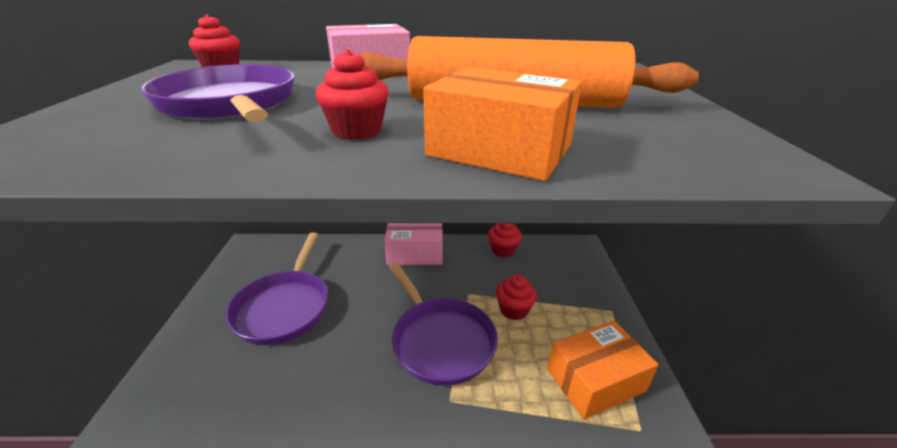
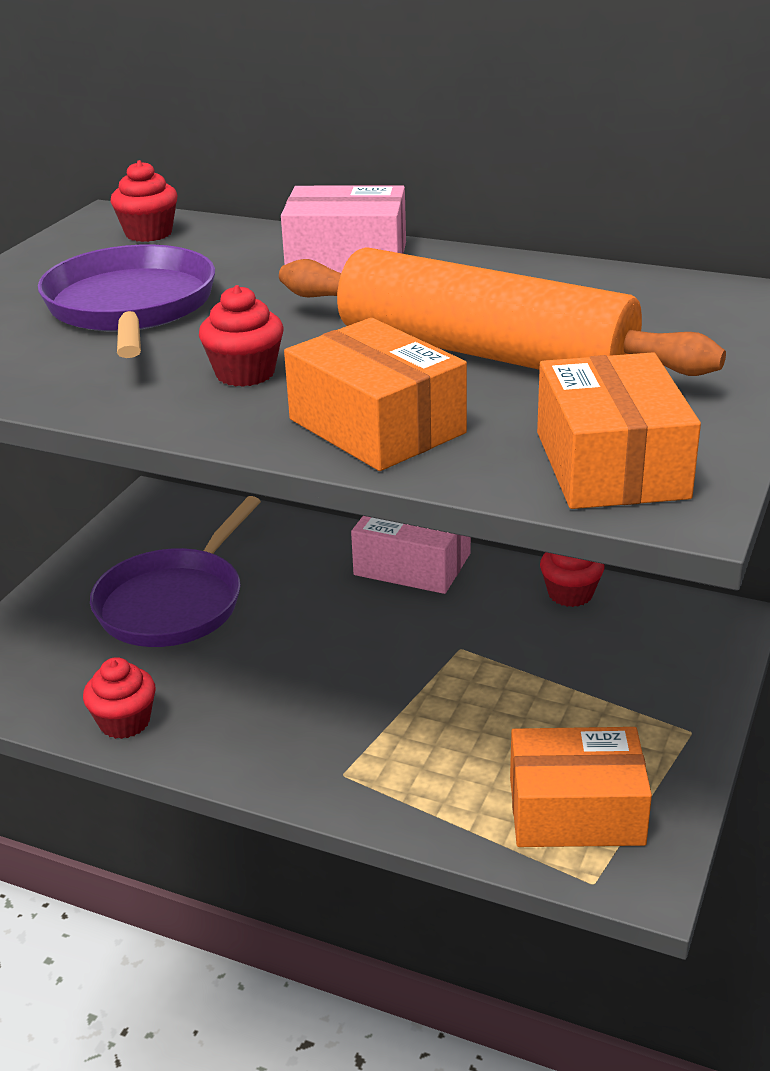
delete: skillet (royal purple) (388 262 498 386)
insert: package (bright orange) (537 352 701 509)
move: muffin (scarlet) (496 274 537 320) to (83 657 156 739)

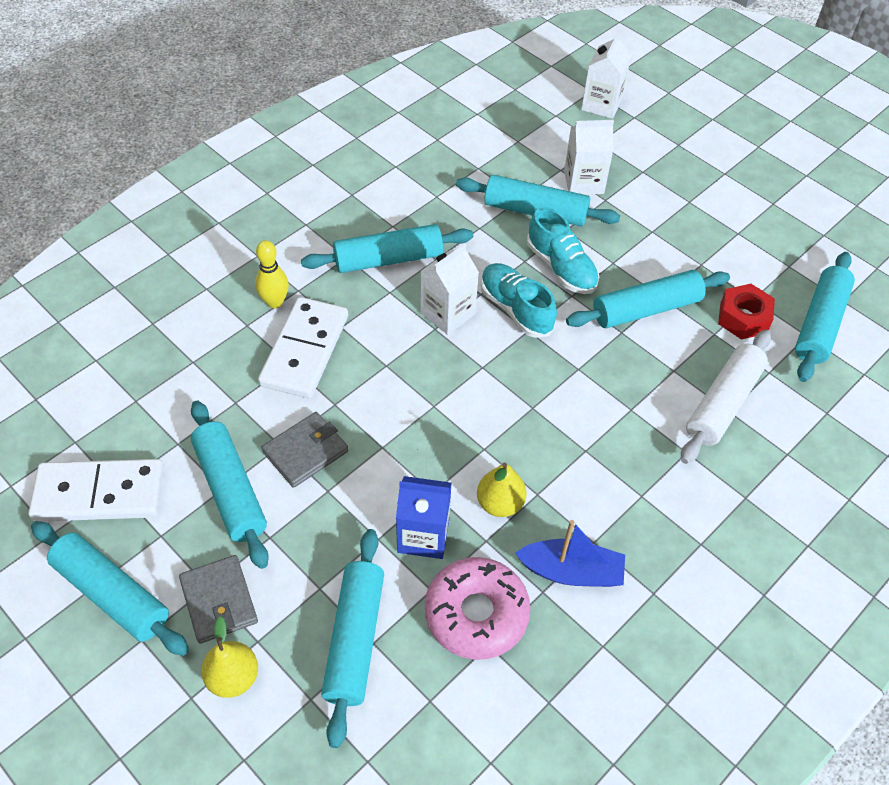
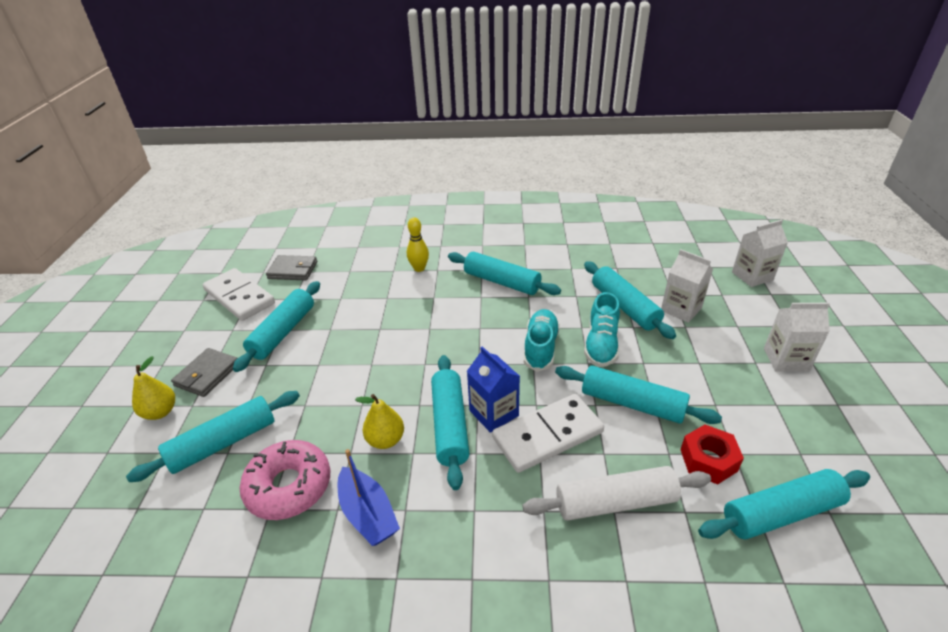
move: pastry roller (teal) (31 521 189 656) to (431 355 470 490); domino (pure white) (258 297 348 398) to (492 394 604 473); card wallet (gray) (262 412 348 488) to (266 255 317 281); carton (royal blue) (396 476 452 559) to (467 346 520 433); carton (pure white) (420 244 479 335) to (764 303 830 372)

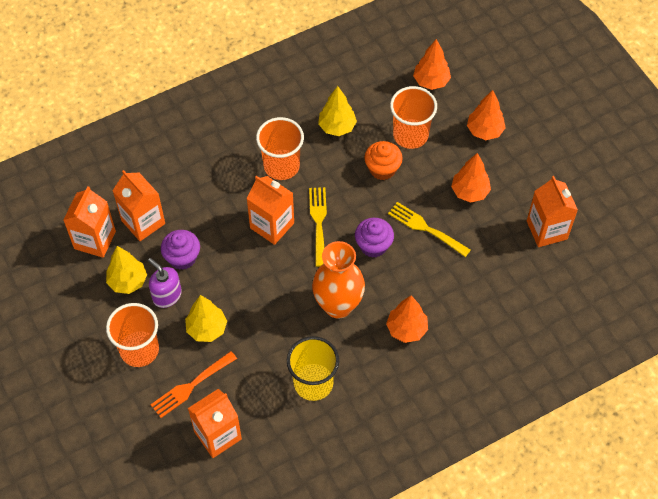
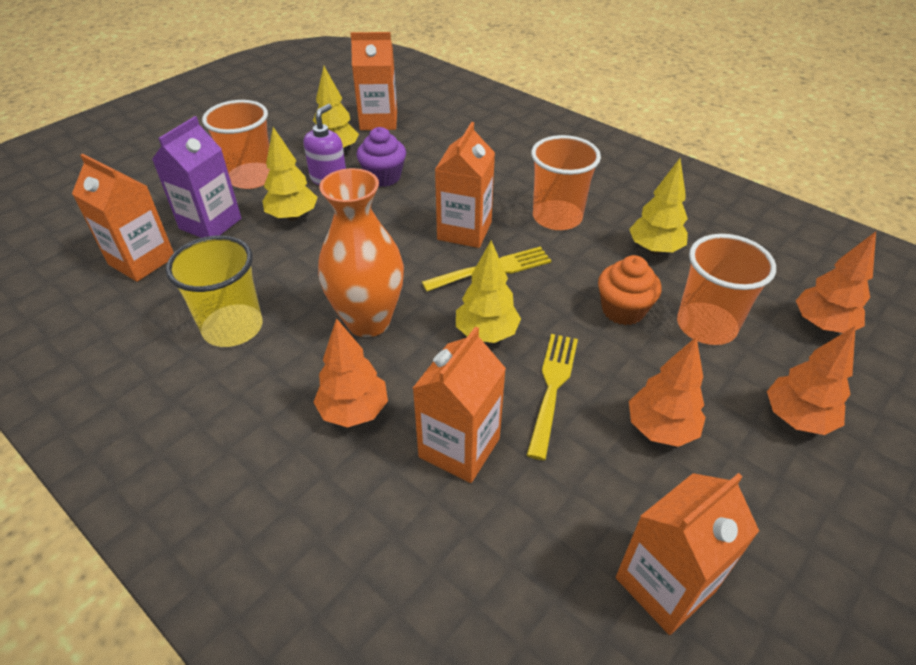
move: carton (bright orange) (113 170 165 241) to (413 326 506 483)
replace: fork (bright orange) (151 351 237 418) to carton (royal purple) (152 116 241 238); muffin (royal purple) (355 218 394 258) to tree (yellow) (456 240 521 343)

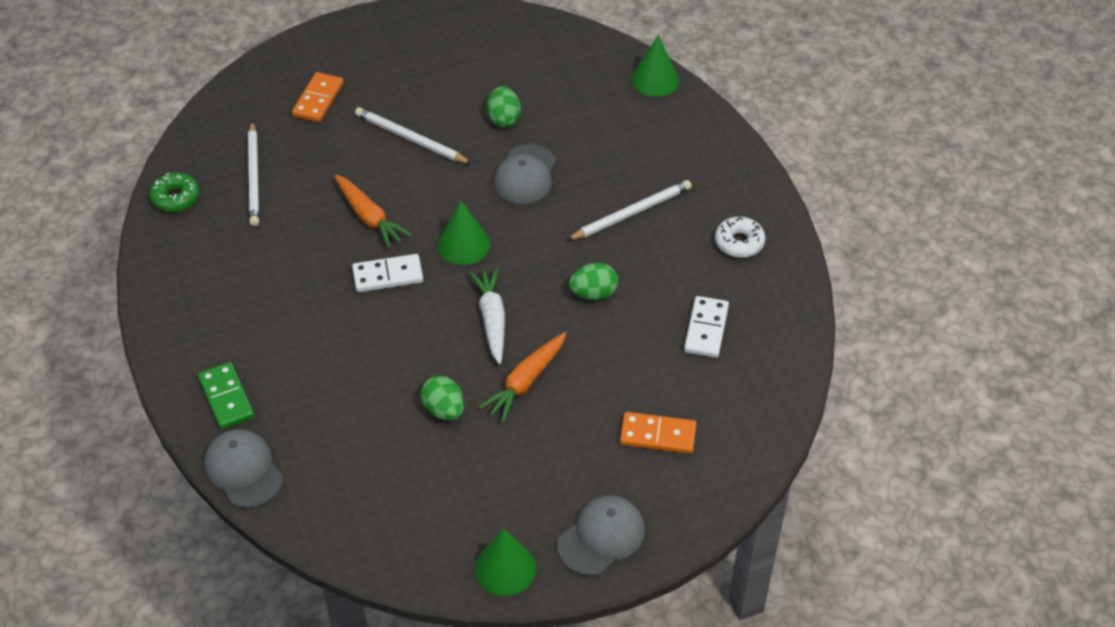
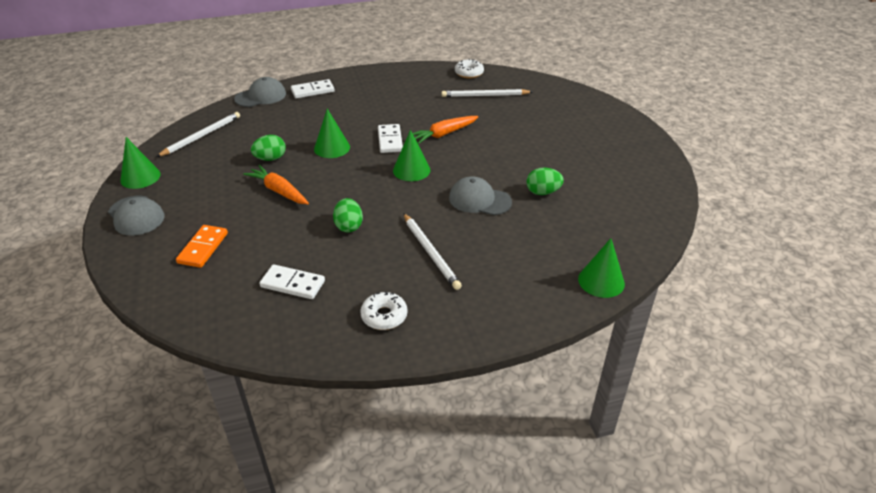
delete: domino (bright orange) (292 72 343 122); carrot (pure white) (469 267 505 364)
insert: cone shape (leaf-green) (314 109 350 158)
move: pencil (pure white) (355 107 472 164) to (156 112 240 157)
recolor: donut (leaf-green) (150 172 200 212) to donut (pure white) (455 59 484 78); domino (leaf-green) (198 362 254 429) to domino (pure white) (291 79 335 99)

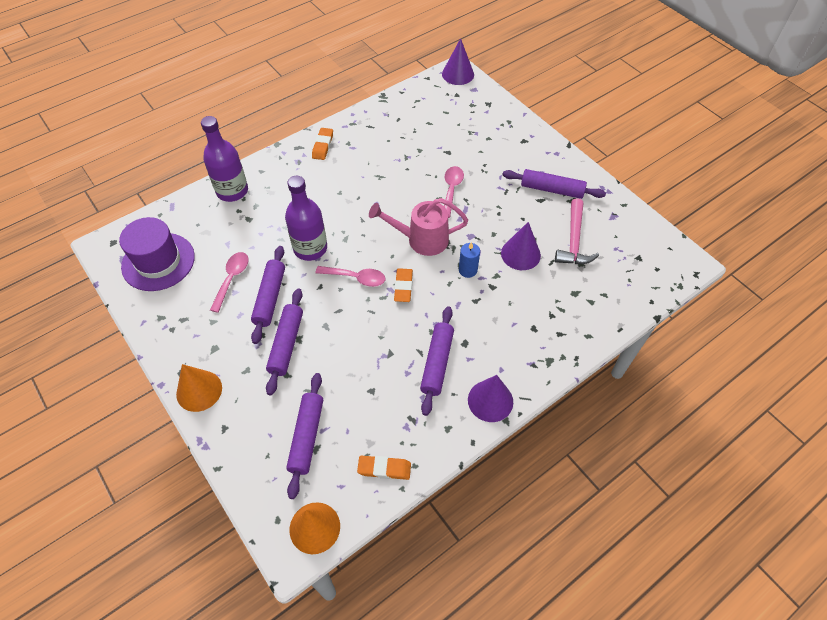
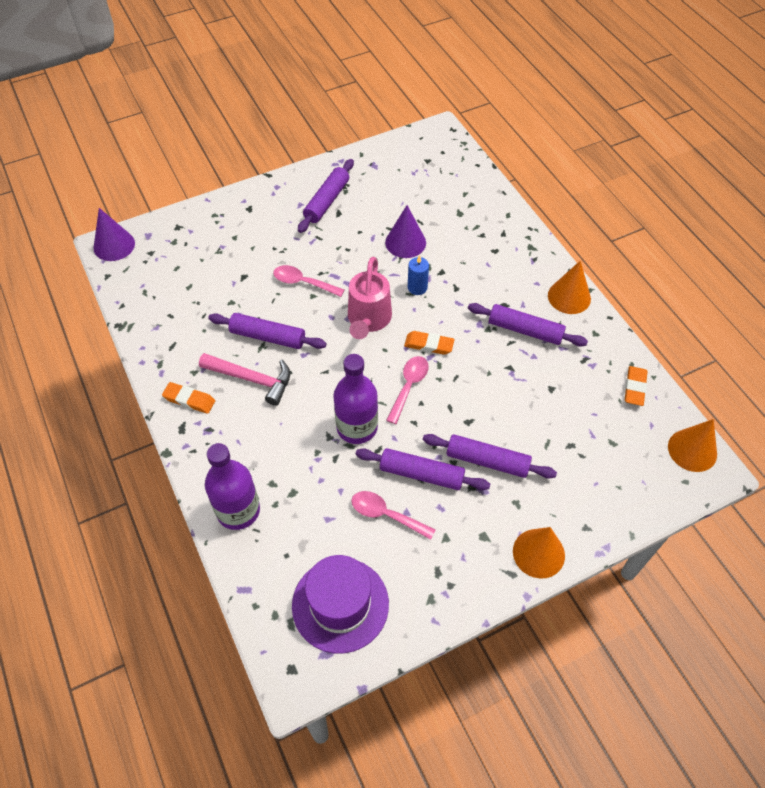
move: pastry roller (royal purple) (286 373 323 499) to (208 313 326 349); hammer (rosy) (555 198 599 264) to (199 353 290 406)
recolor: cone shape (royal purple) (468 375 513 422) to cone shape (bright orange) (548 261 591 314)

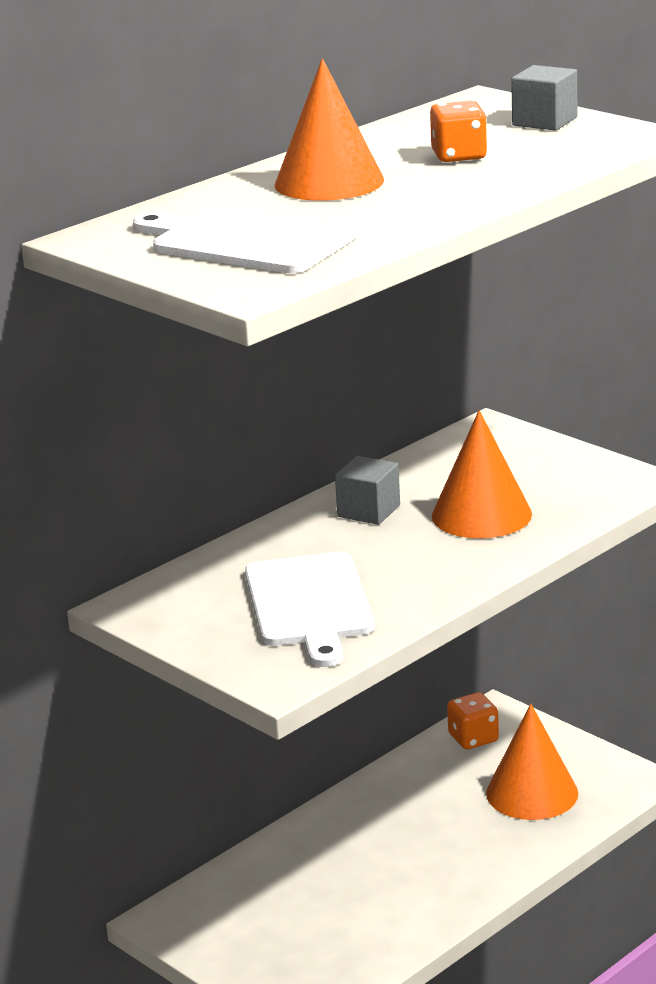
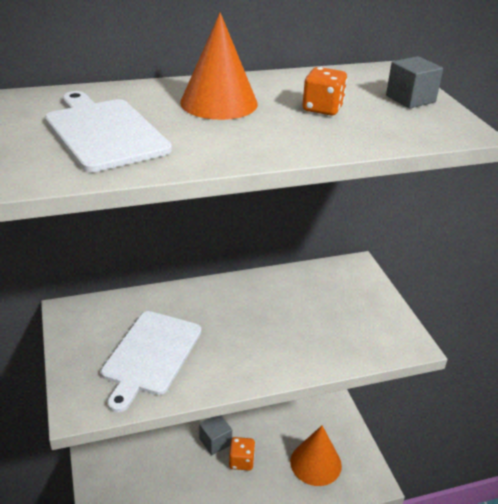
delete: cone shape (bright orange) (432 410 532 539)
move: solid cube (gray) (335 456 400 525) to (199 415 232 455); die (bright orange) (447 692 499 749) to (229 437 255 471)

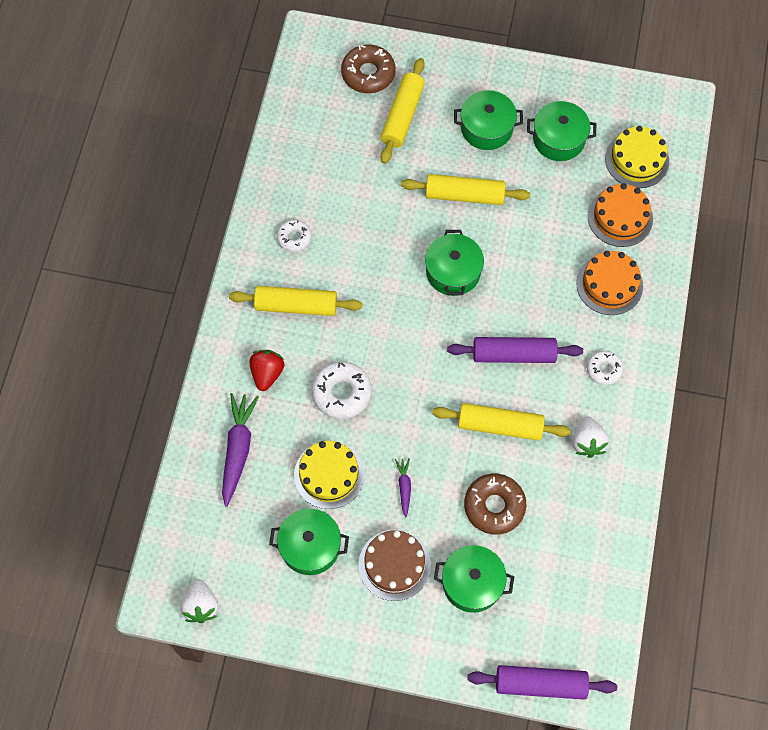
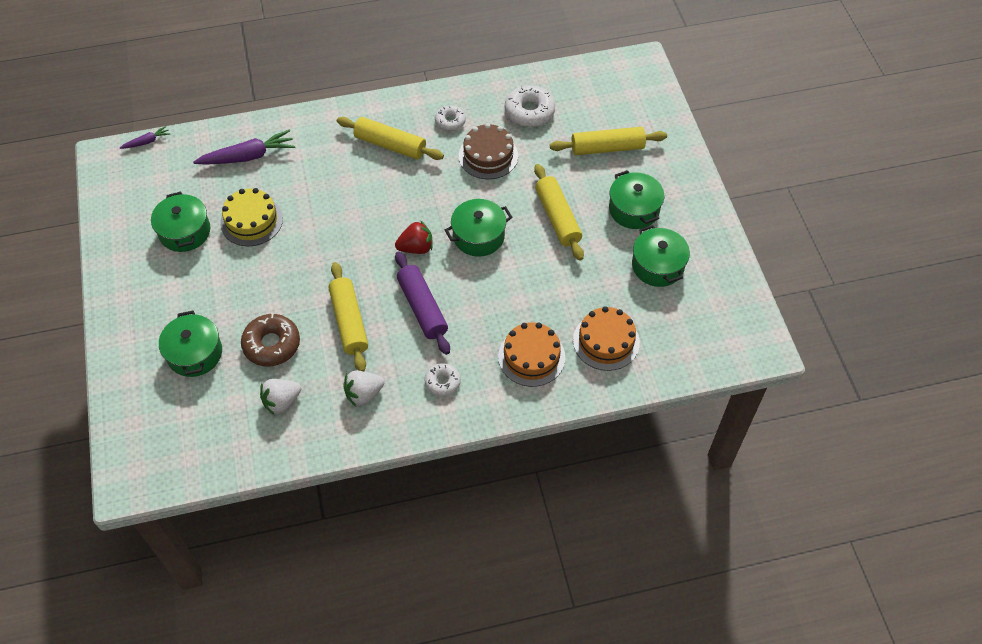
delete: donut (russet) (341 45 396 93); pastry roller (royal purple) (468 665 617 700); layer cake (yellow) (605 126 669 188)
move: berry (pure white) (180 579 218 623) to (260 379 301 415); berry (scarlet) (249 350 284 391) to (395 220 433 254); donut (pure white) (311 362 372 419) to (505 85 555 127); layer cake (russet) (359 530 431 601) to (459 123 518 179); carrot (royal purple) (395 458 411 518) to (120 126 171 149)
rotate: pastry roller (yellow) (229 286 362 316) = (337 117 444 160) 45 degrees counterclockwise

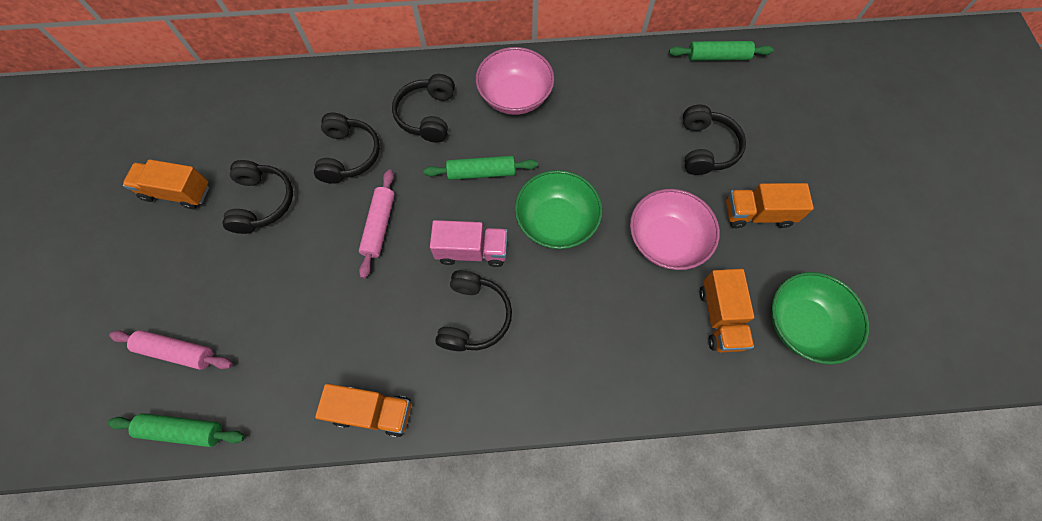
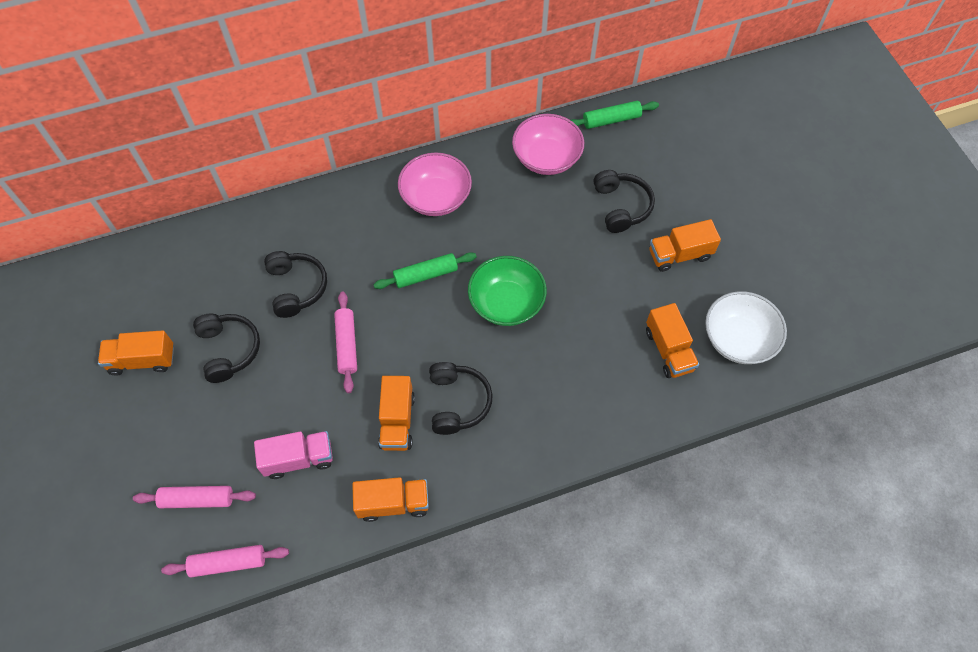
delete: headphones (ebony) (392 74 455 142)
insert: lorry (bright orange) (378 376 415 451)
move: lorry (rosy) (430 220 508 267) to (254 431 333 479); serving bowl (rosy) (630 189 720 270) to (512 114 584 175)
recolor: pastry roller (leaf-green) (107 413 245 447) to pastry roller (rosy) (161 545 289 577); serving bowl (leaf-green) (771 272 869 365) to serving bowl (pure white) (705 291 787 364)

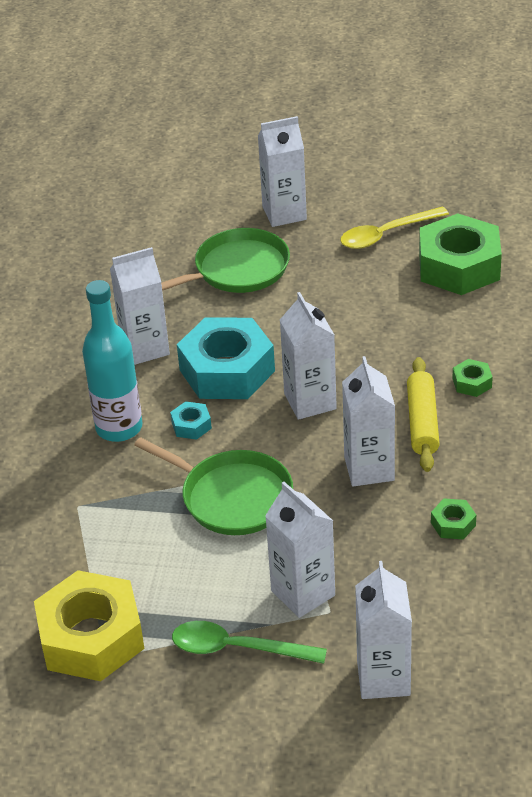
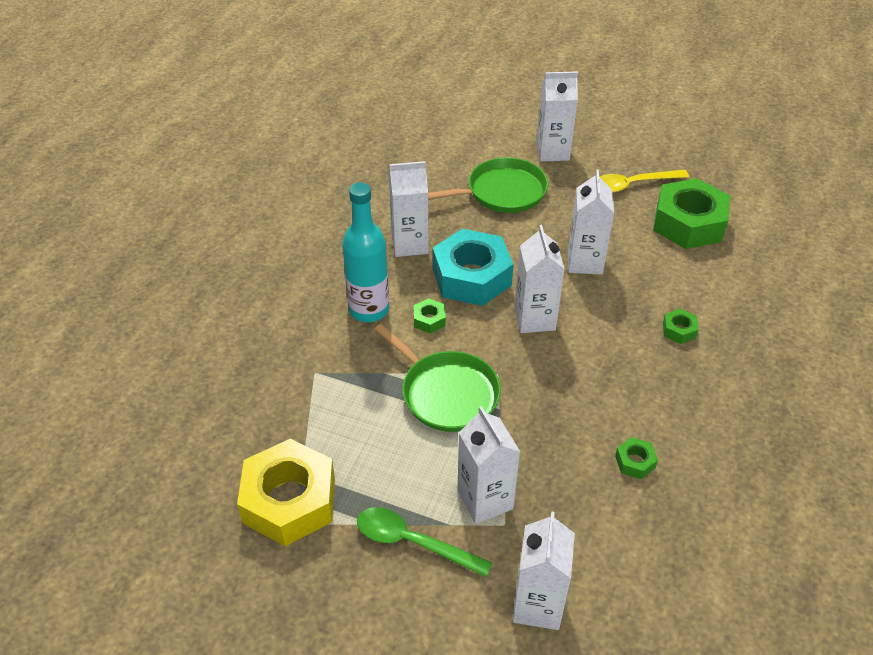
delete: pastry roller (yellow) (407 357 440 472)
move: carton (pure white) (342 356 395 487) to (568 169 614 275)
recolor: nut (teal) (170 401 212 440) to nut (leaf-green) (413 298 446 334)

